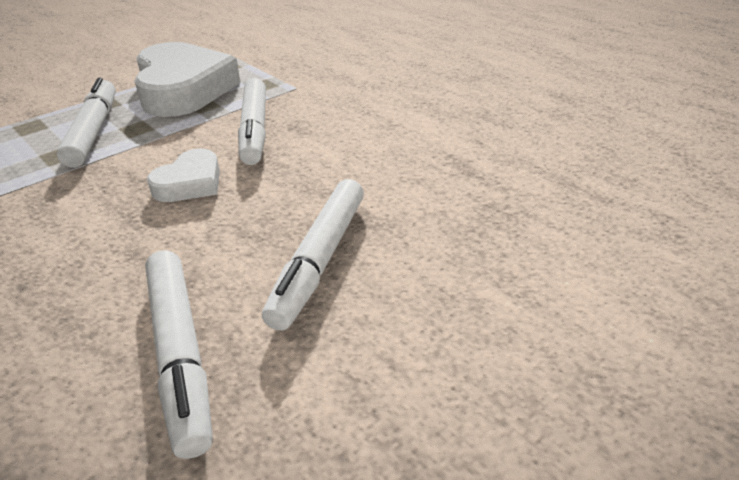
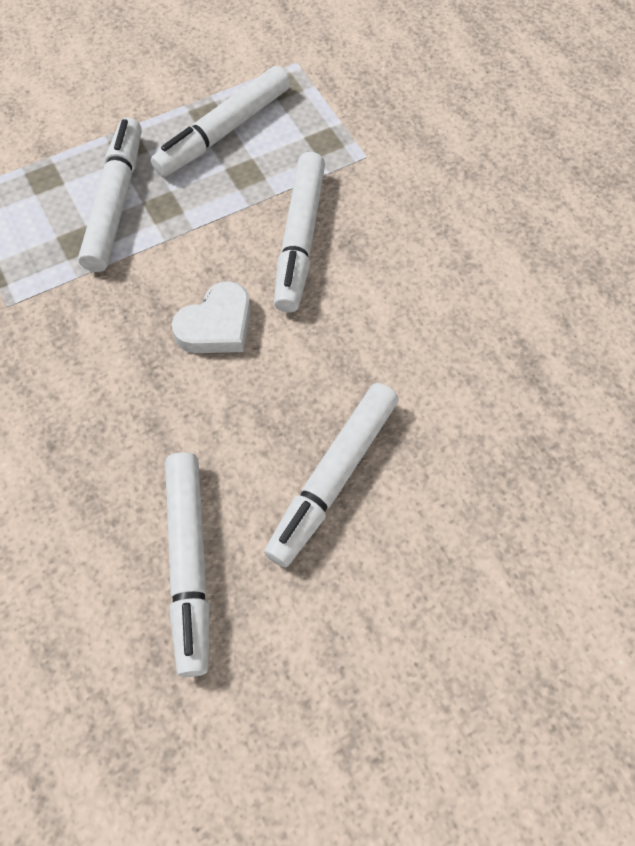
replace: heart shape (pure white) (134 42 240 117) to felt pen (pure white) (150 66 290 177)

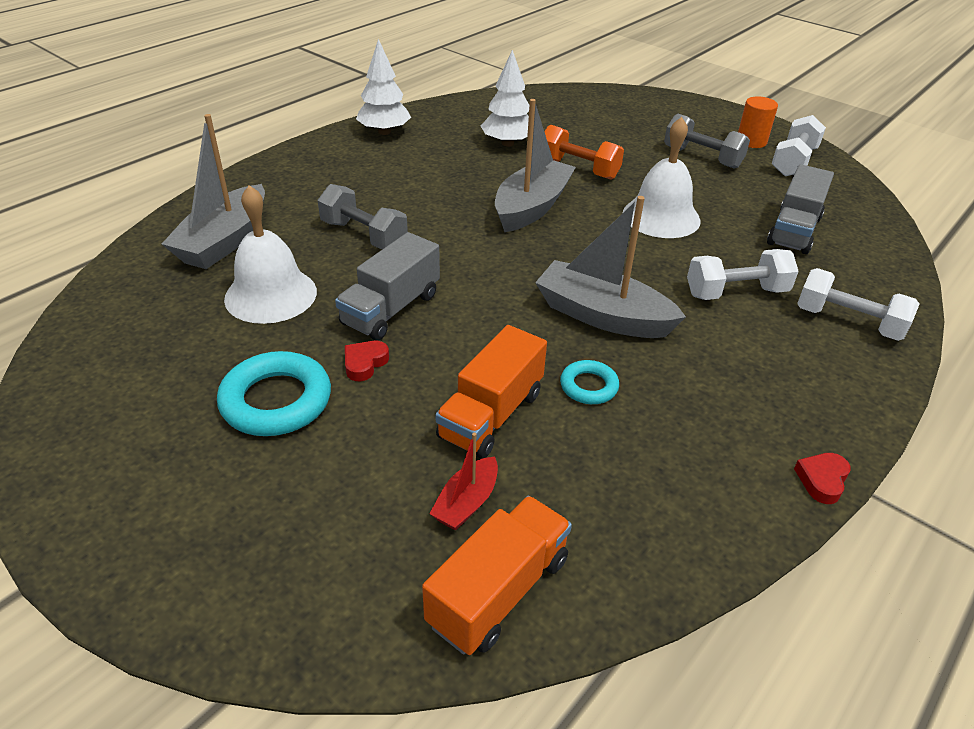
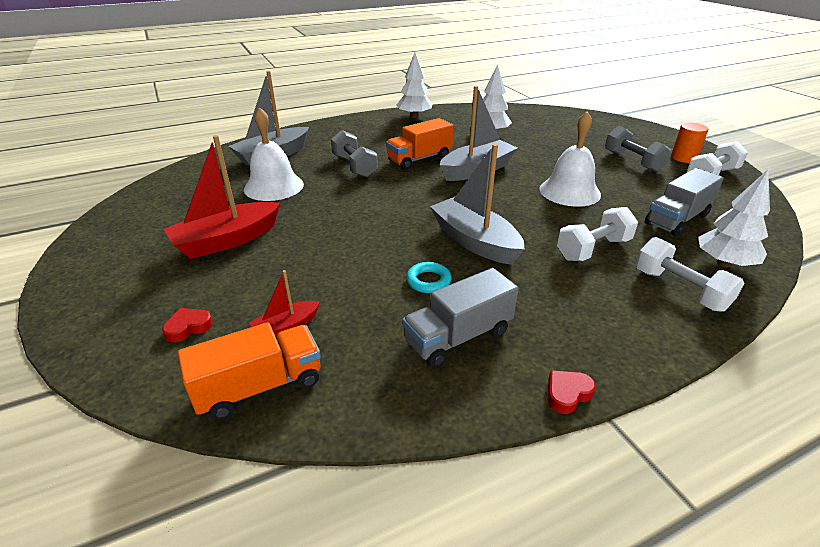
delete: hand weight (bright orange) (544 125 624 180)
insert: tree (pure white) (698 170 770 267)
move: lorry (gray) (335 232 440 340) to (402 268 519 367); heart shape (scarlet) (345 341 389 381) to (162 308 213 342); lorry (bright orange) (436 325 547 459) to (386 118 454 169)
replace: hoop (teal) (217 351 331 436) to sailboat (scarlet) (163 135 280 259)
rotate: hand weight (pure white) (687 249 799 300) = (557 207 638 261) 45 degrees counterclockwise

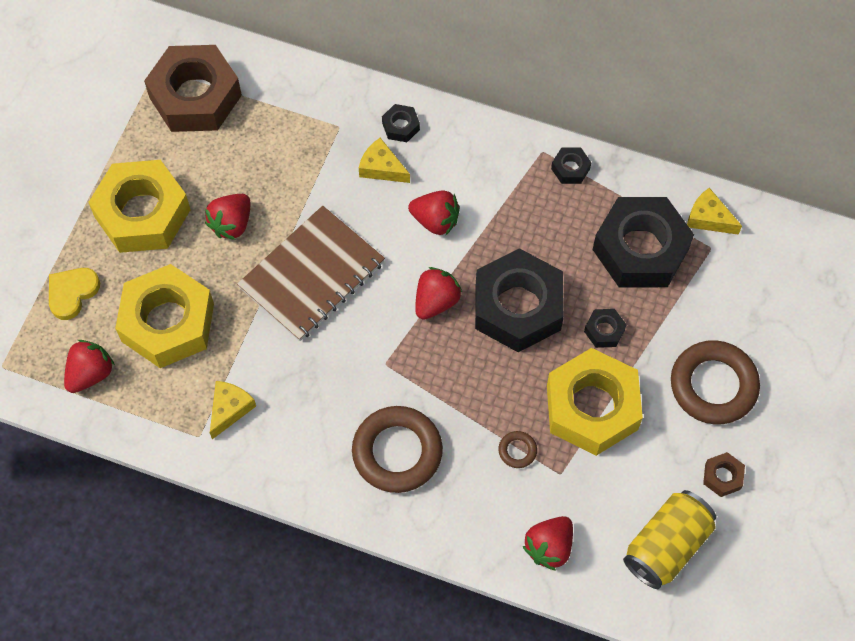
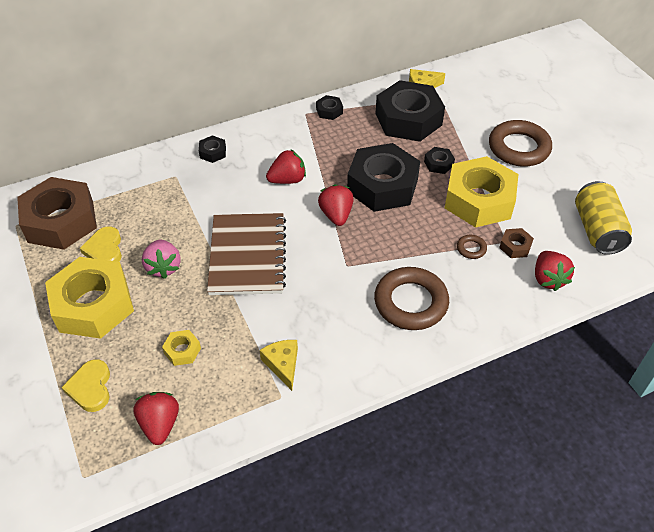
delete: cheese (yellow) (359 138 410 183)
insert: heart shape (yellow) (80 227 122 262)
move: nut (russet) (703 452 745 497) to (499 228 534 258)
recolor: berry (scarlet) (205 194 250 240) to berry (rosy) (142 239 181 279)
resize: nut (yellow) (115 264 214 368) = (162 330 201 366) x0.41

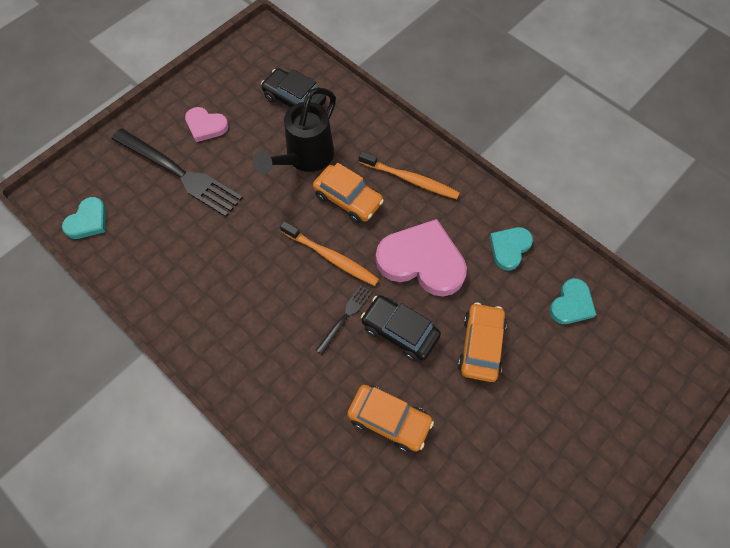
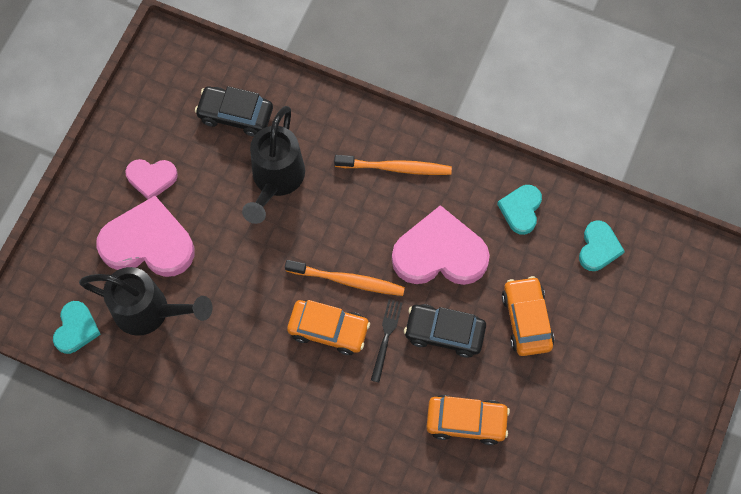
insert: watering can (ebony) (79 267 212 336)
move: toy car (bright orange) (313 163 384 223) to (287 300 370 355)
replace: fork (ebony) (112 128 243 217) to heart shape (rosy) (96 196 195 277)

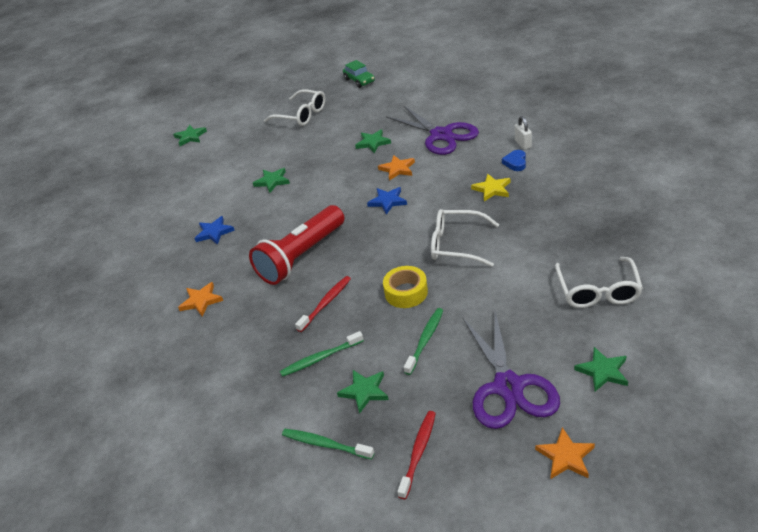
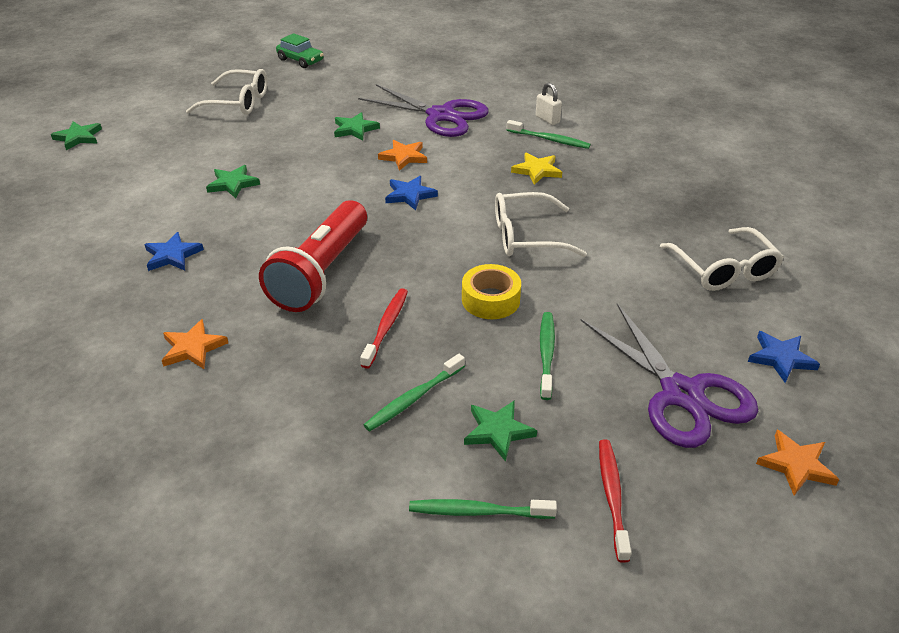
replace: heart shape (royal blue) (502 150 526 171) to toothbrush (leaf-green) (507 120 591 149)
recolor: five-pointed star (leaf-green) (574 347 628 391) to five-pointed star (royal blue) (748 331 820 383)

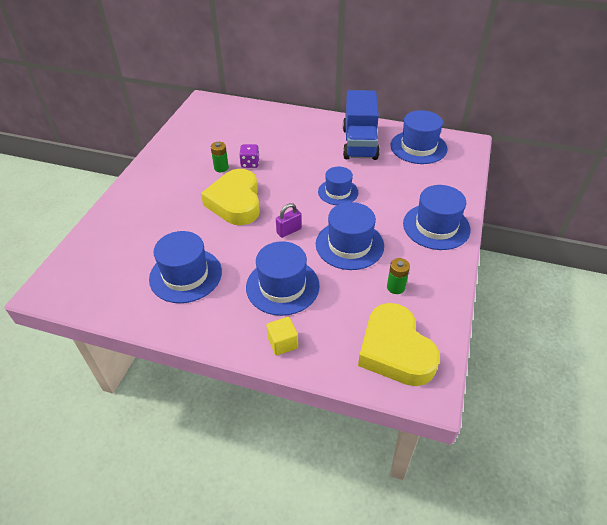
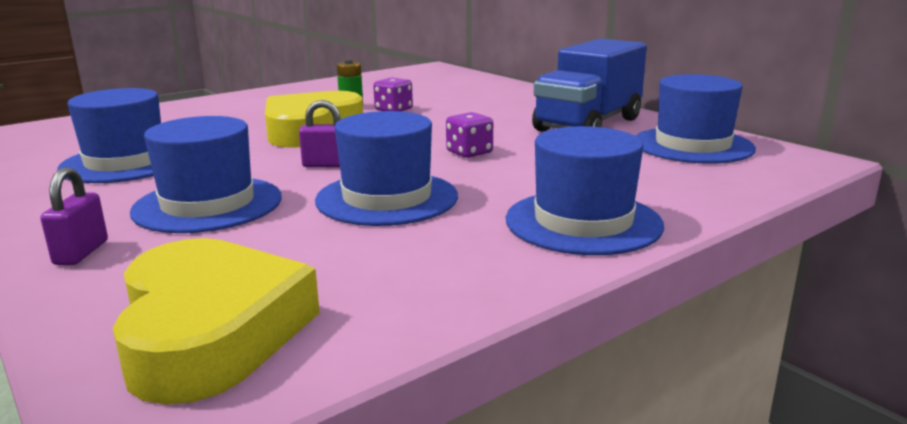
delete: battery (leaf-green) (387 258 410 294)
replace: solid cube (yellow) (266 317 298 356) to lock (royal purple) (40 167 108 265); tall hat (royal blue) (318 167 358 205) to die (royal purple) (446 112 493 158)
rotate: heart shape (yellow) (358 303 440 386) = (113 238 320 405) 150 degrees clockwise

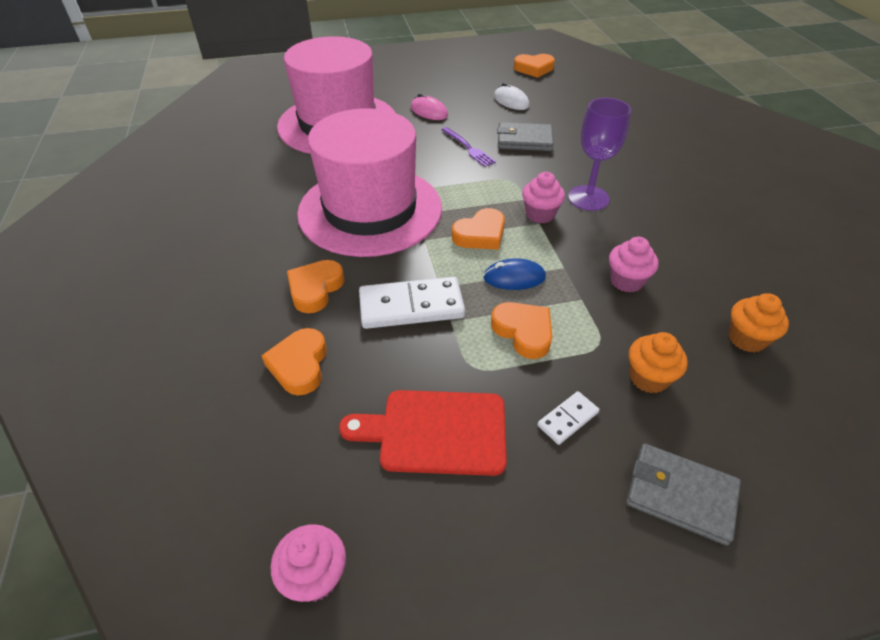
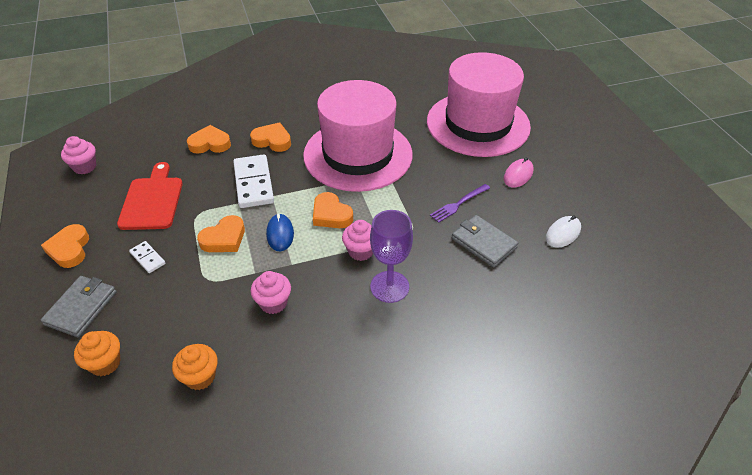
move: heart shape (bright orange) (514 54 555 78) to (41 224 89 268); muffin (bright orange) (629 332 688 393) to (74 331 121 376)
rotate: card wallet (gray) (497 122 554 151) = (452 215 518 268) 45 degrees counterclockwise

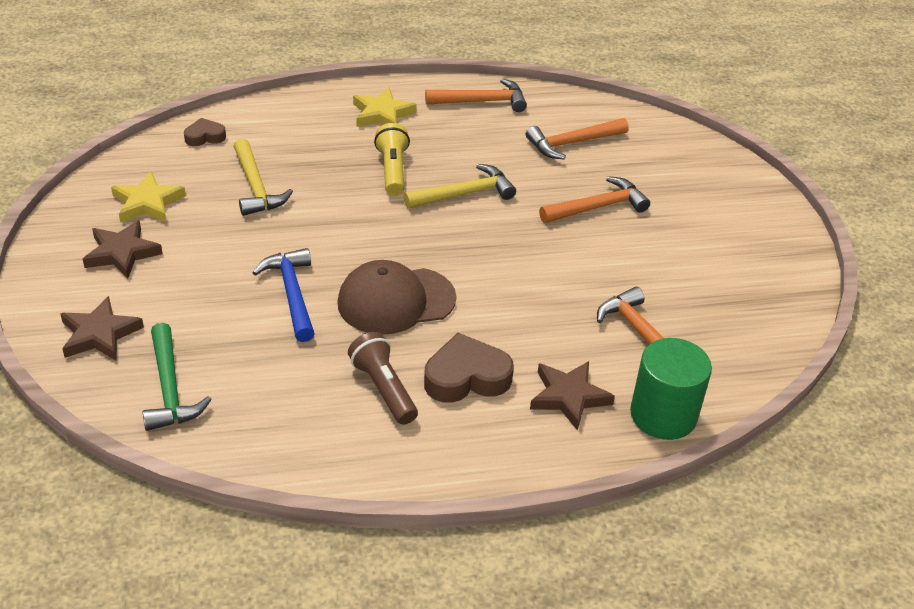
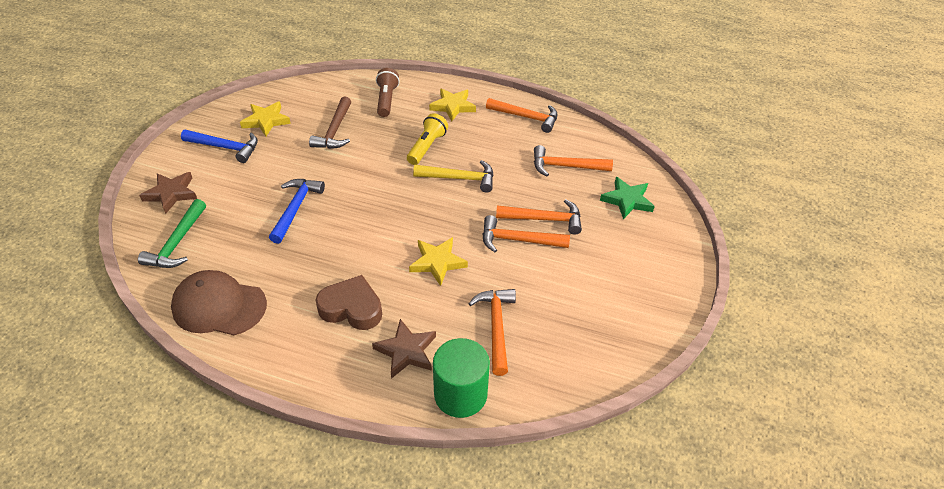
delete: heart shape (russet) (184 118 226 146)
insert: five-pointed star (yellow) (409 237 468 286); hammer (bright orange) (482 215 570 252); five-pointed star (leaf-green) (600 177 655 219)
move: peaked cap (russet) (337 260 456 335) to (171 270 267 335); pocket torch (russet) (348 332 418 425) to (376 68 400 117)
replace: five-pointed star (russet) (83 220 163 278) to hammer (royal blue) (181 130 258 163)
recolor: hammer (yellow) (233 138 293 216) to hammer (russet) (309 97 351 149)

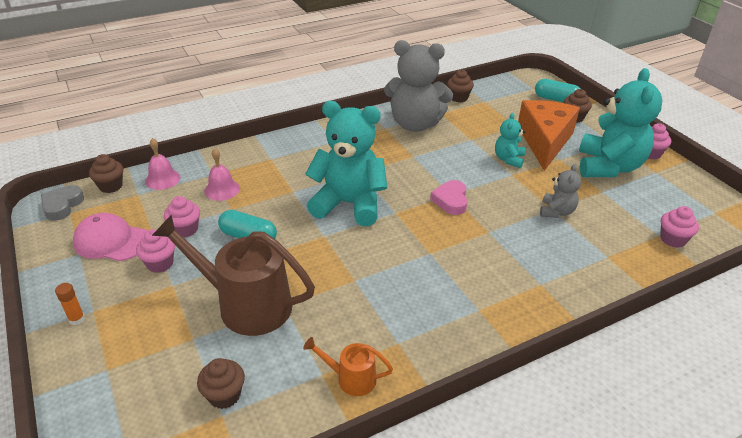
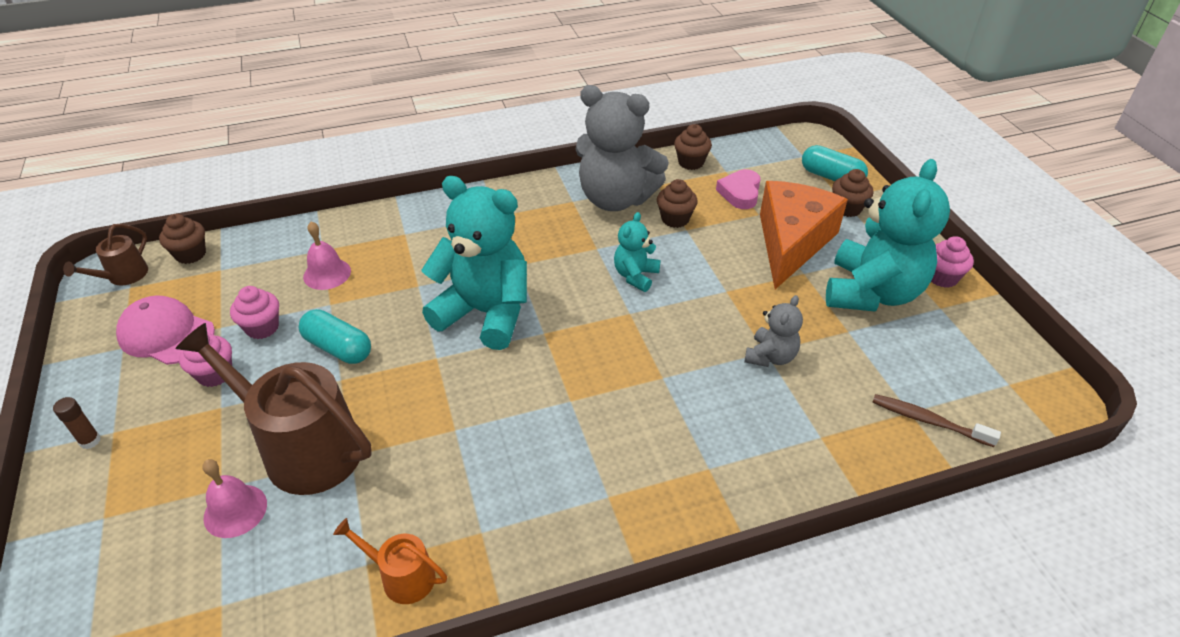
move: bell (rosy) (145 138 180 190) to (202 459 267 538); muffin (russet) (197 358 245 409) to (657 179 698 228); heart shape (rosy) (430 180 468 215) to (716 169 761 209); teddy bear (teal) (495 113 525 168) to (614 212 661 292)
replace: heart shape (gray) (41 185 84 221) to watering can (russet) (63 224 148 286); muffin (rosy) (660 206 699 248) to toothbrush (russet) (872 394 1001 447)
recolor: stick of glue (bright orange) (55 283 85 325) to stick of glue (russet) (53 397 101 449)

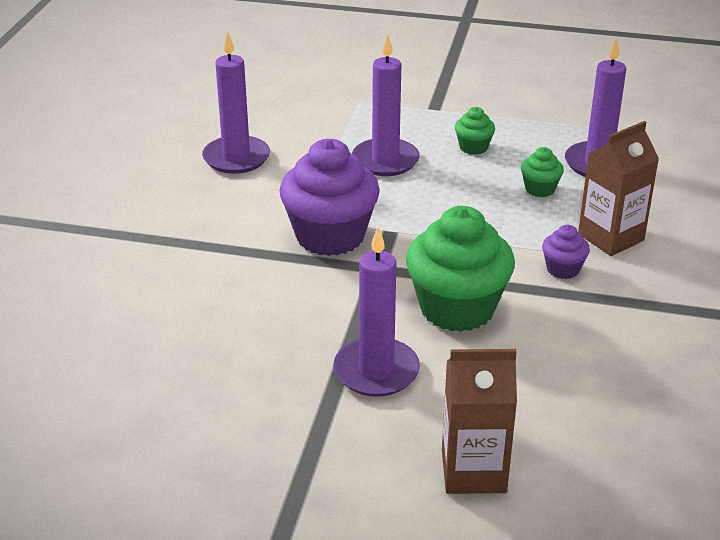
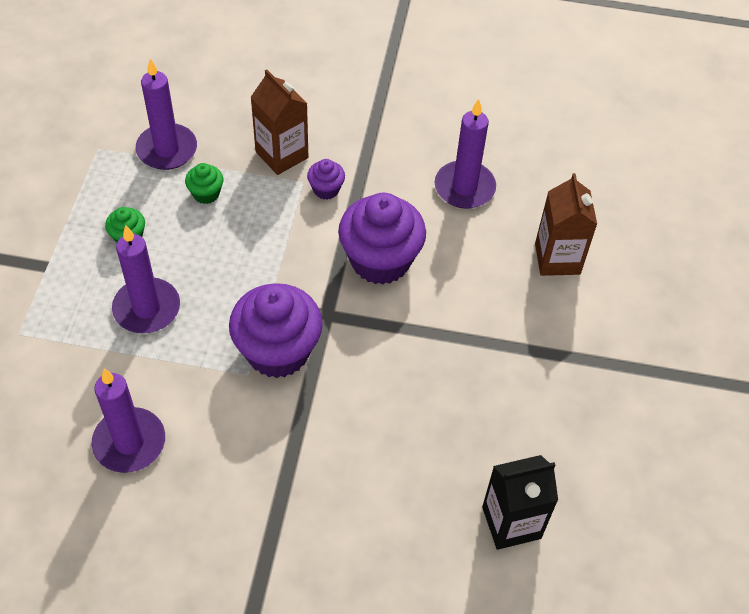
insert: carton (ebony) (482 455 558 550)
move: wax candle (royal purple) (333 227 420 397) to (435 99 496 209)
recolor: muffin (leaf-green) (406 206 515 332) to muffin (royal purple) (338 193 426 285)

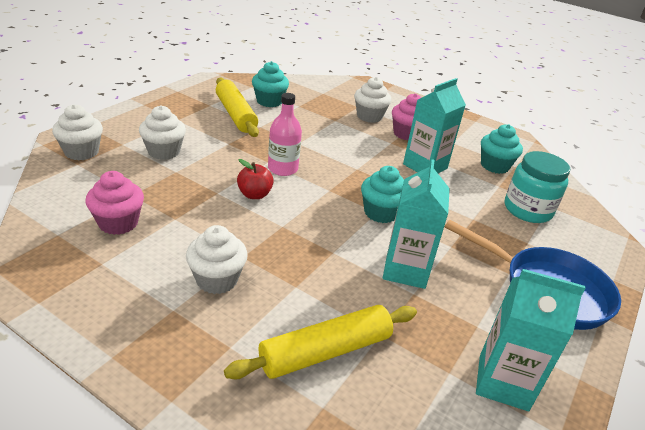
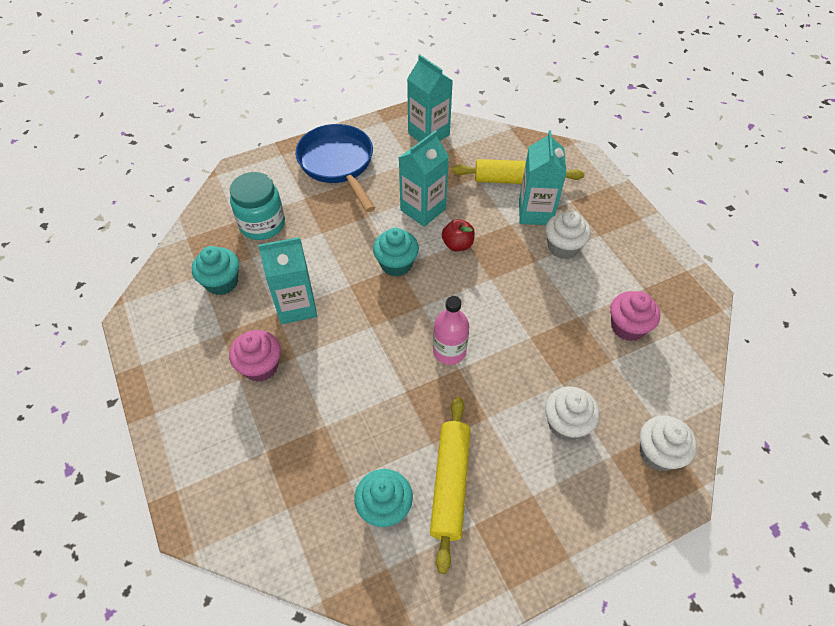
delete: muffin (pure white) (354 77 391 123)
insert: carton (teal) (519 130 566 225)
move: apple (scarlet) (237 159 274 199) to (442 219 475 251)

